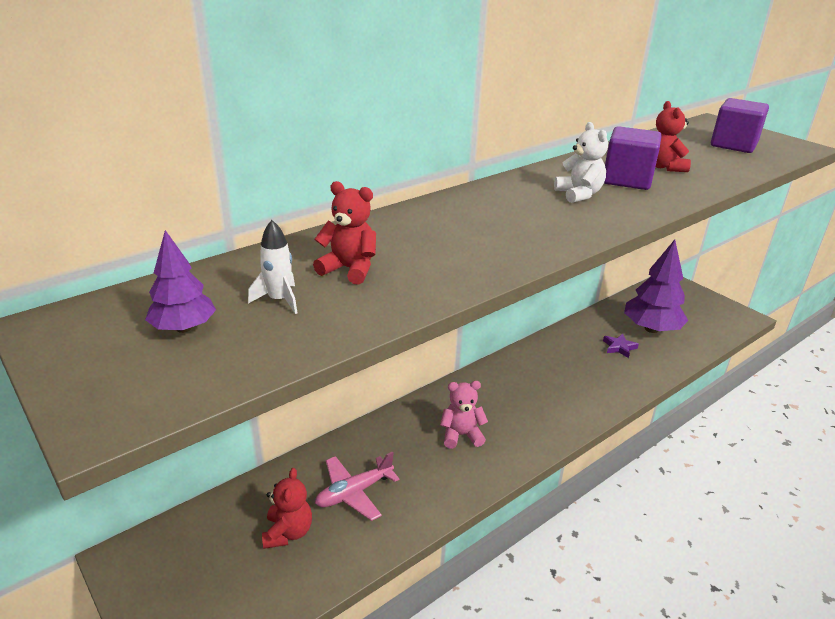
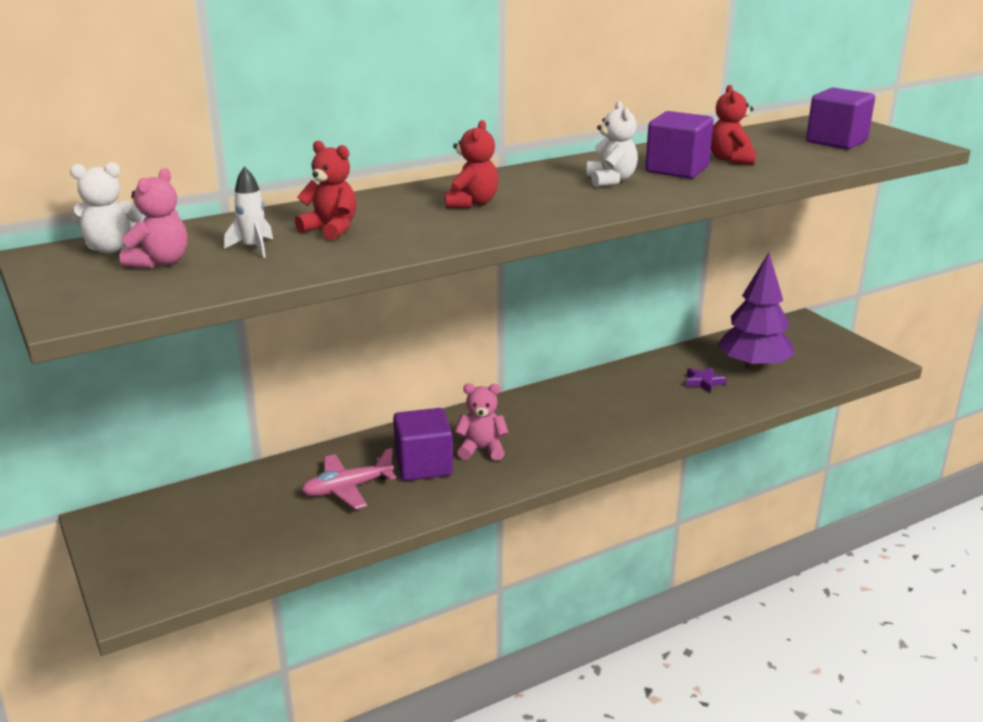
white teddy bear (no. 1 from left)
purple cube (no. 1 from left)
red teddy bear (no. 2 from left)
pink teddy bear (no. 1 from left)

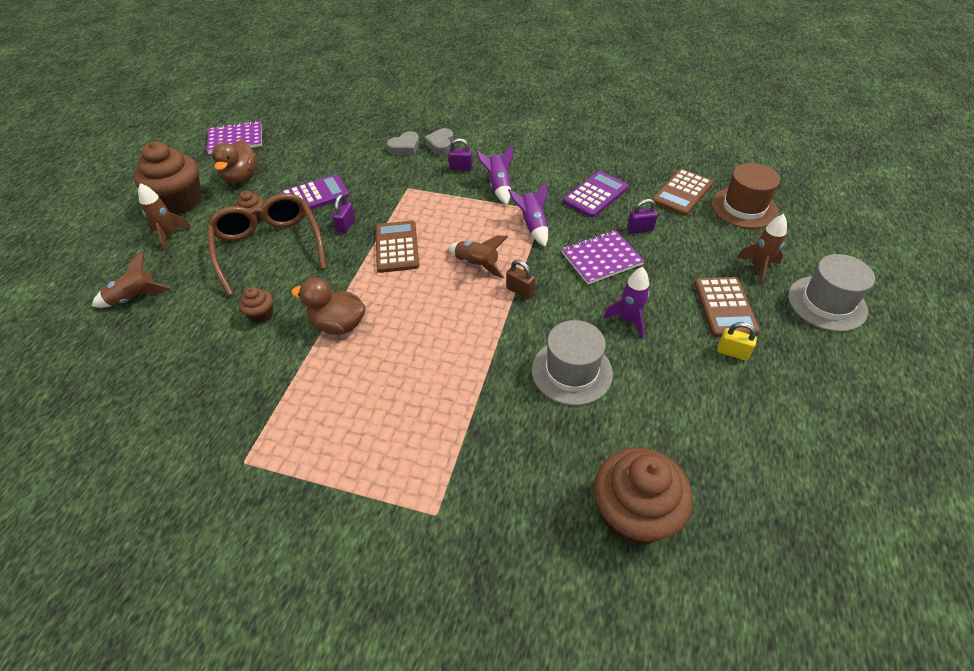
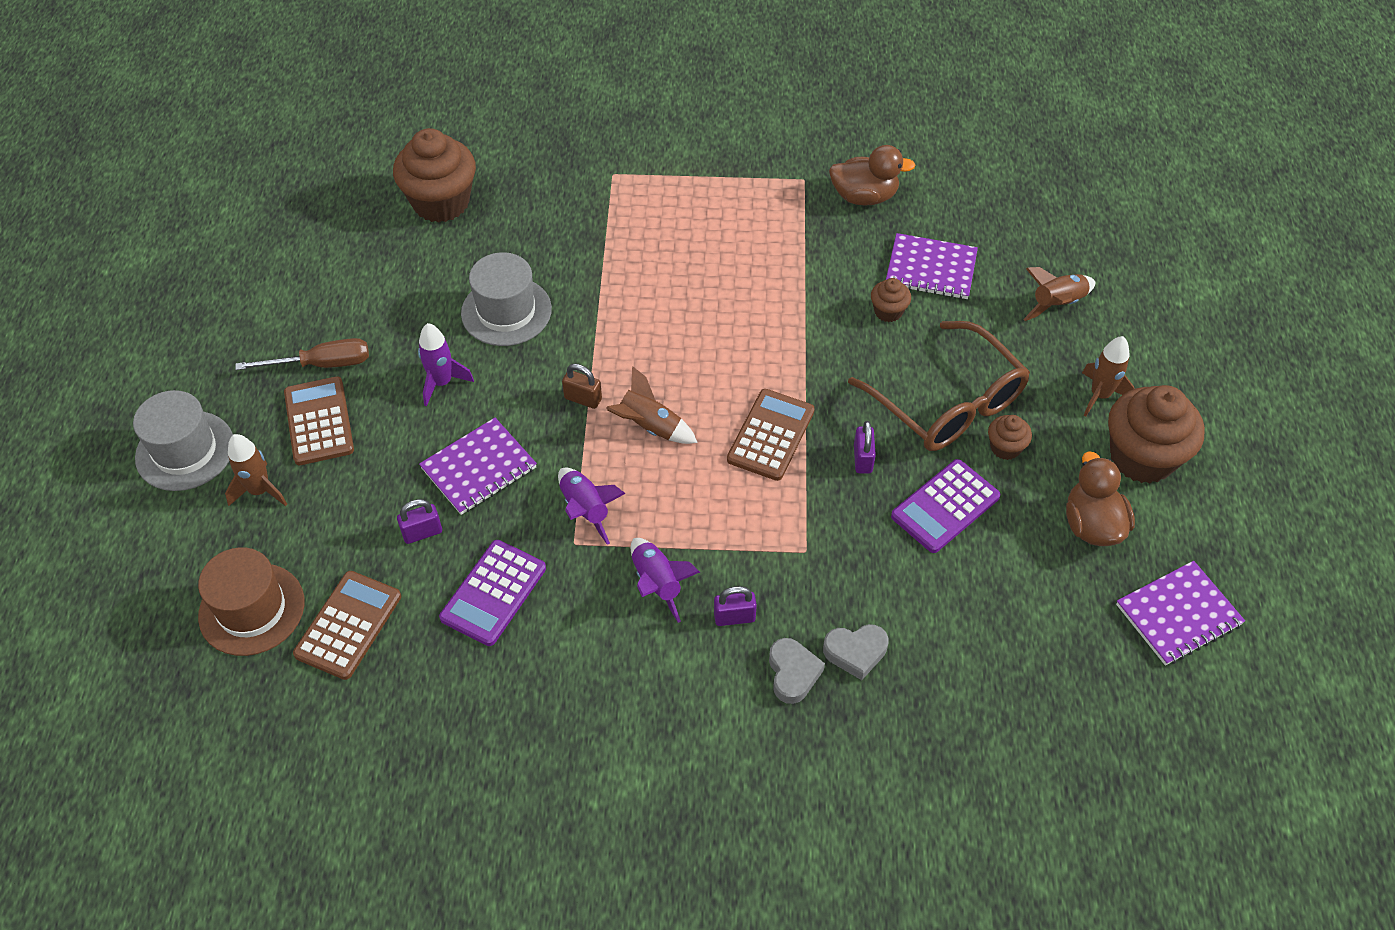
purple notebook (no. 2 from left)
brown duck (no. 1 from left)
brown screwdriver
brown calculator (no. 3 from left)
grey heart (no. 2 from left)

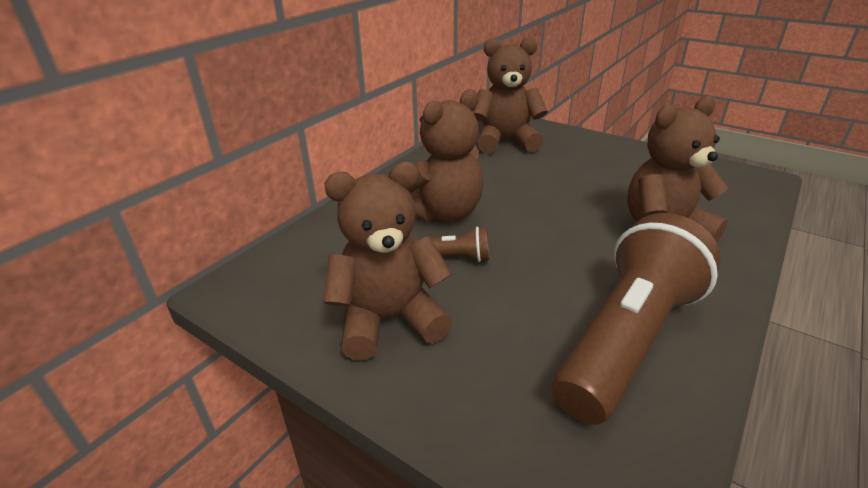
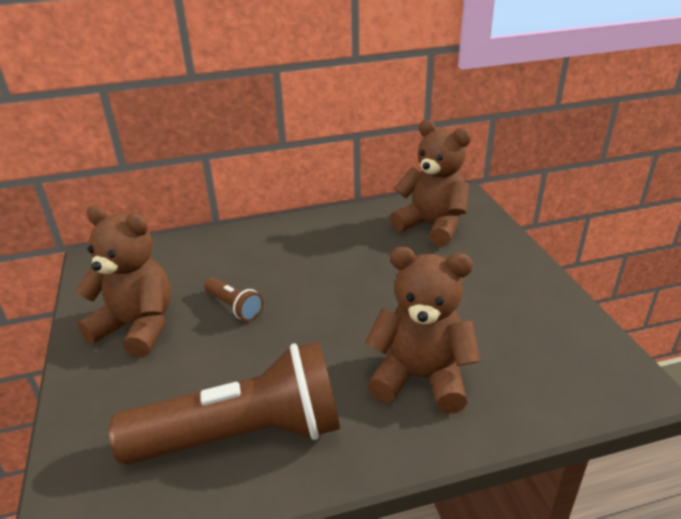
brown teddy bear (no. 2 from left in the first image)

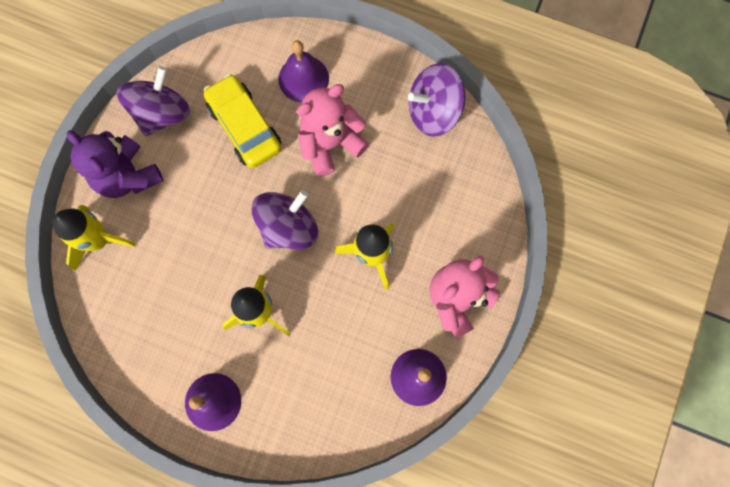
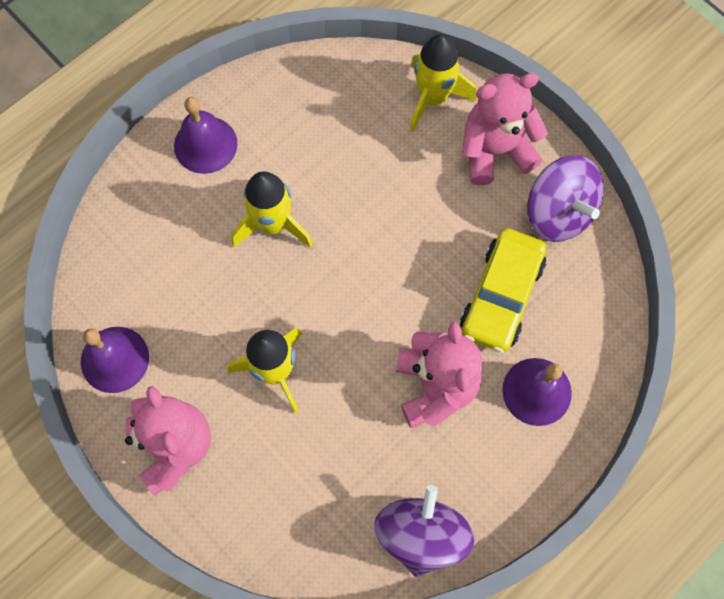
purple spinning top (no. 2 from left in the first image)
pink teddy bear (no. 3 from left)
yellow car

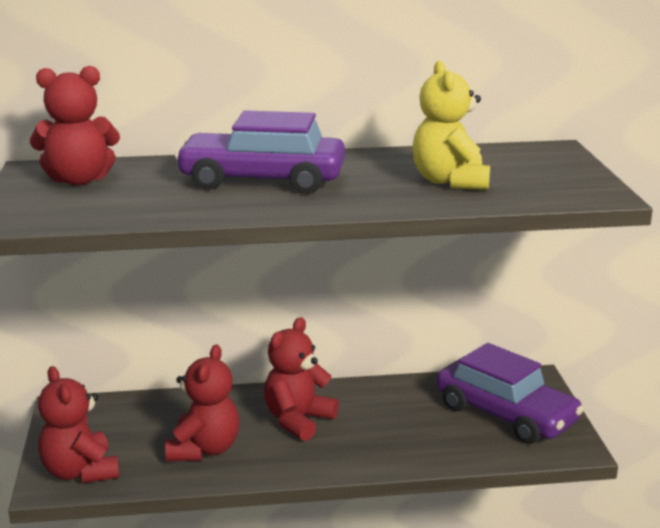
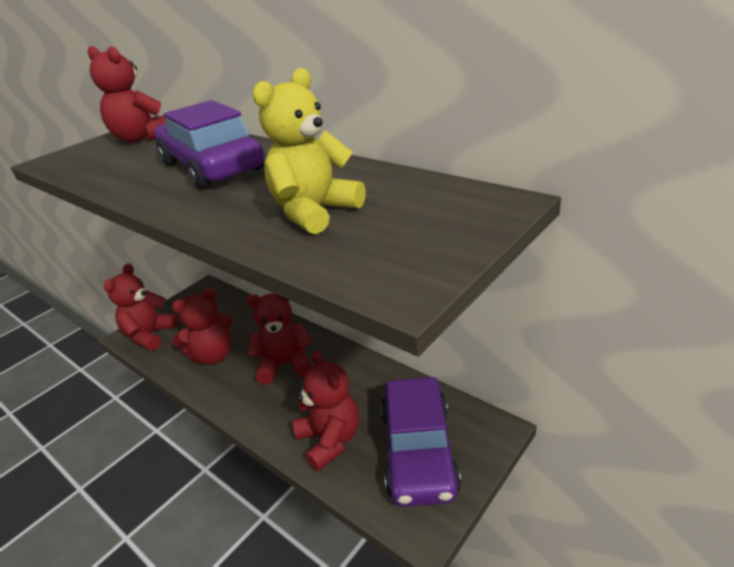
red teddy bear (no. 5 from left)

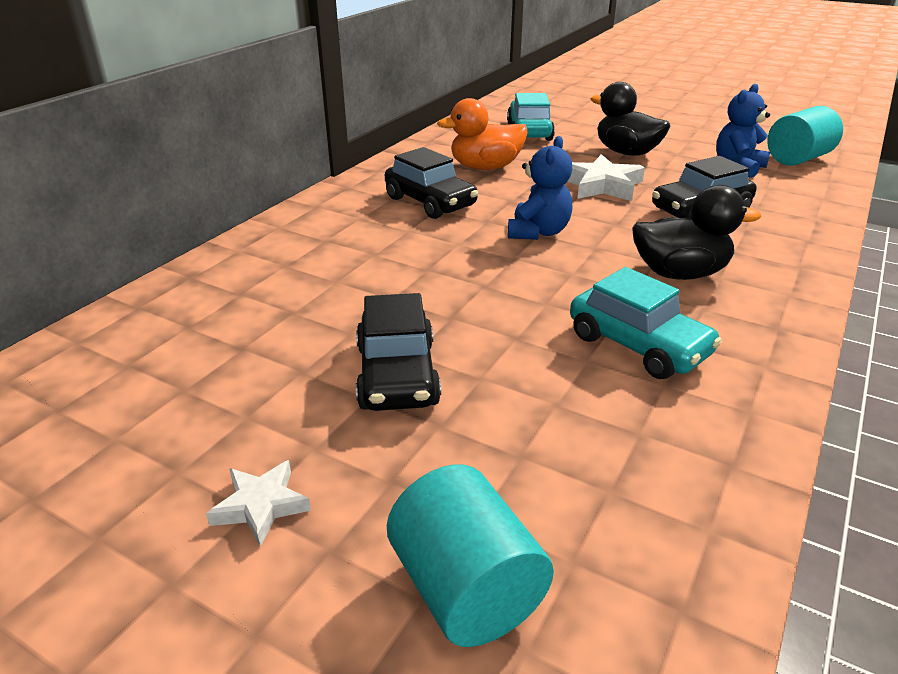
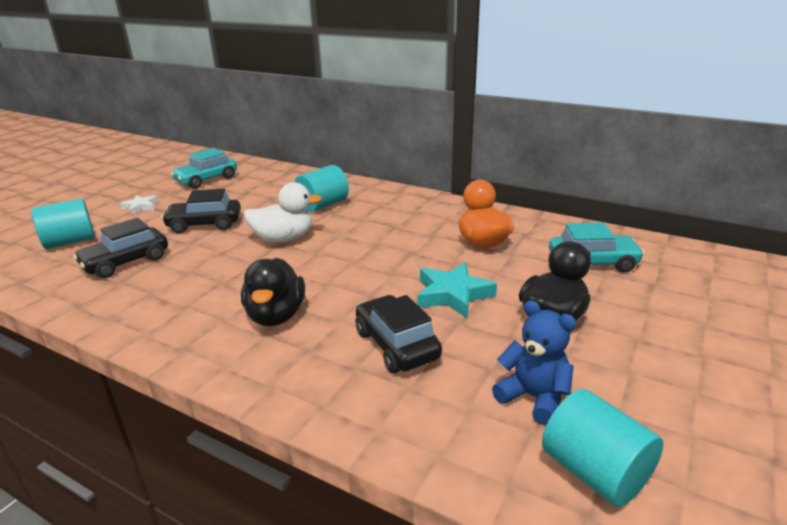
blue teddy bear (no. 1 from left in the first image)
white duck
turquoise cylinder (no. 2 from left)
black car (no. 1 from left)
turquoise car (no. 1 from left)
turquoise star

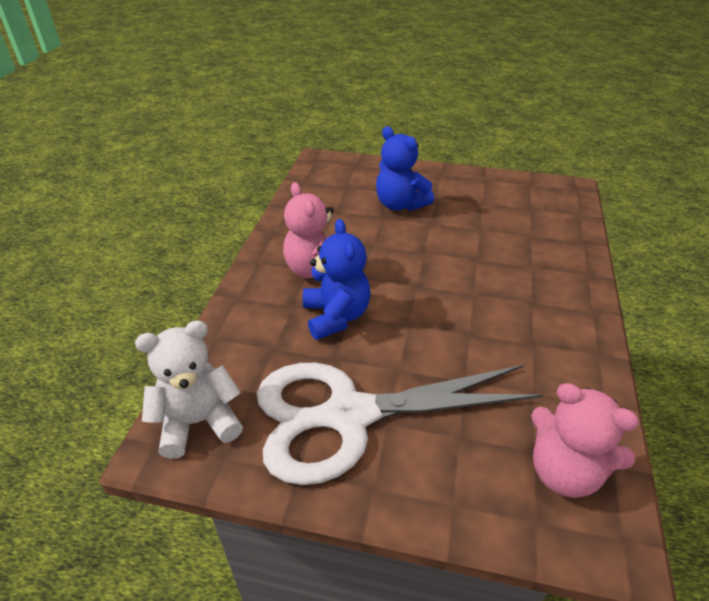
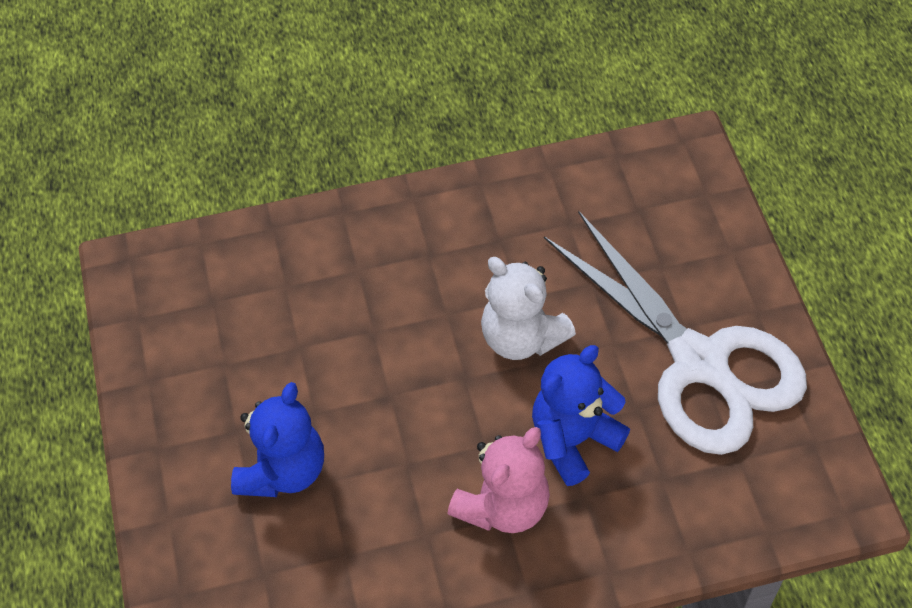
pink teddy bear (no. 2 from left in the first image)
white teddy bear

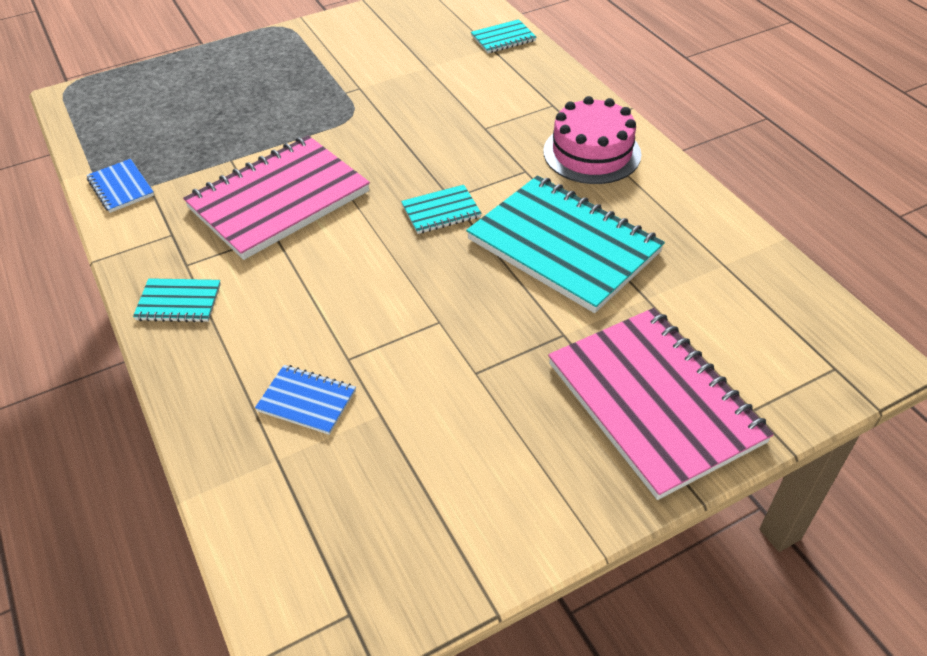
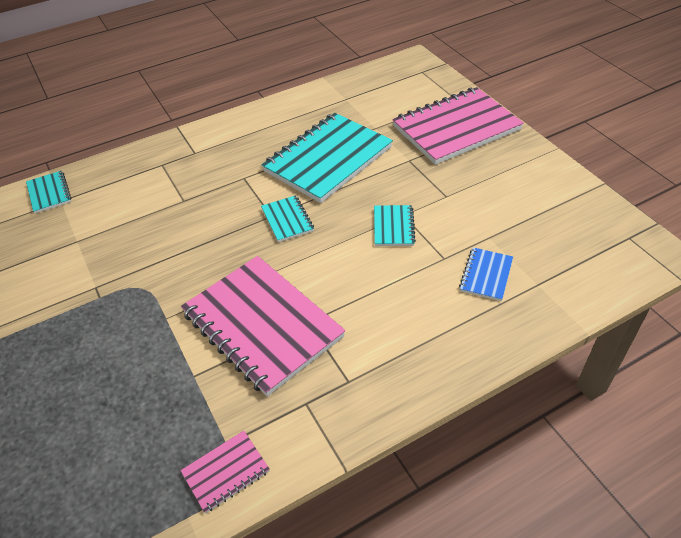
pink cake
turquoise notebook (no. 4 from left)
pink notebook (no. 1 from left)

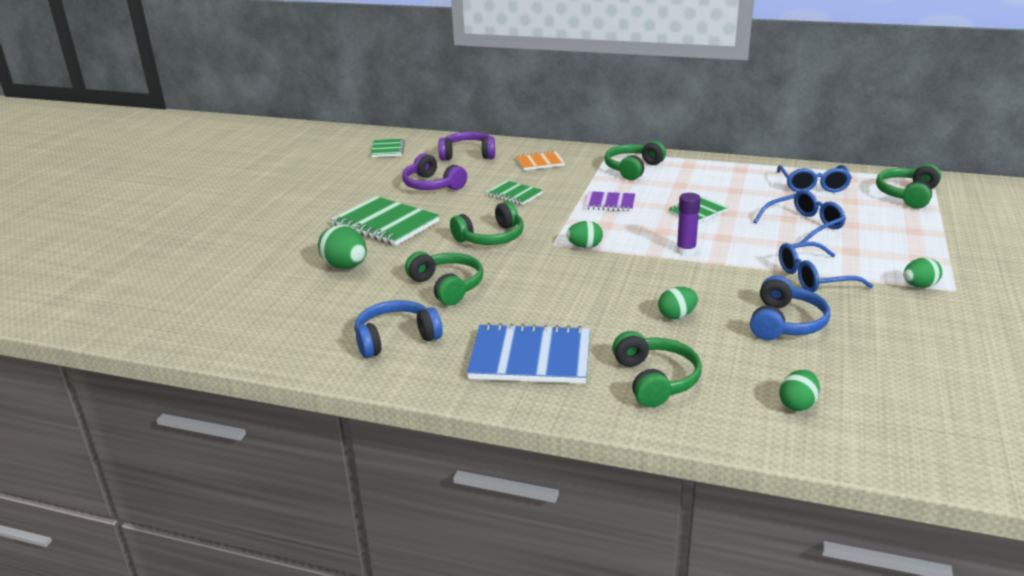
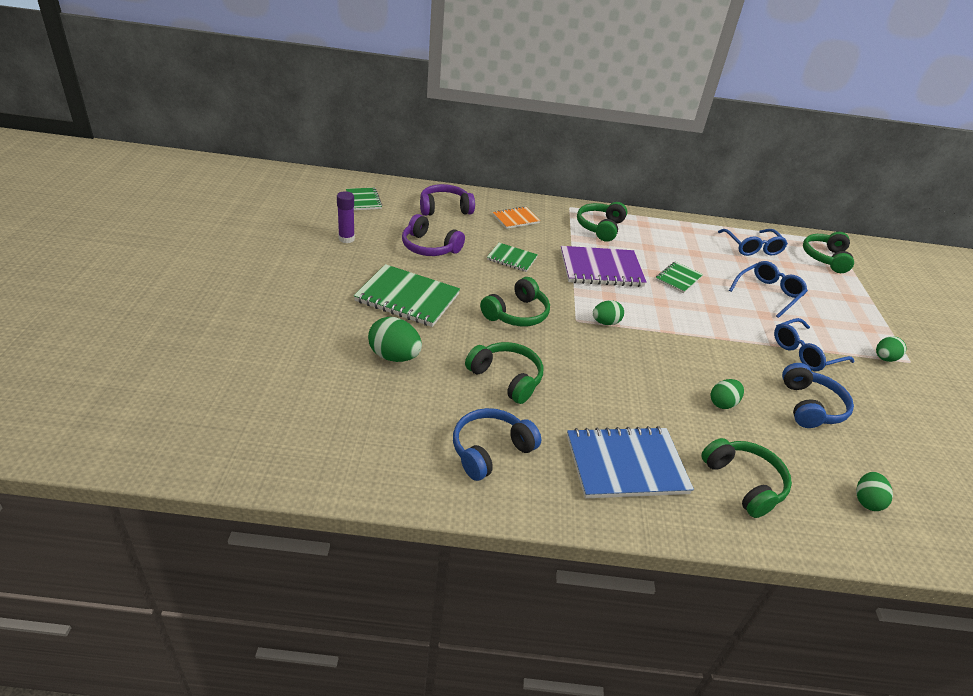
purple glue stick
purple notebook

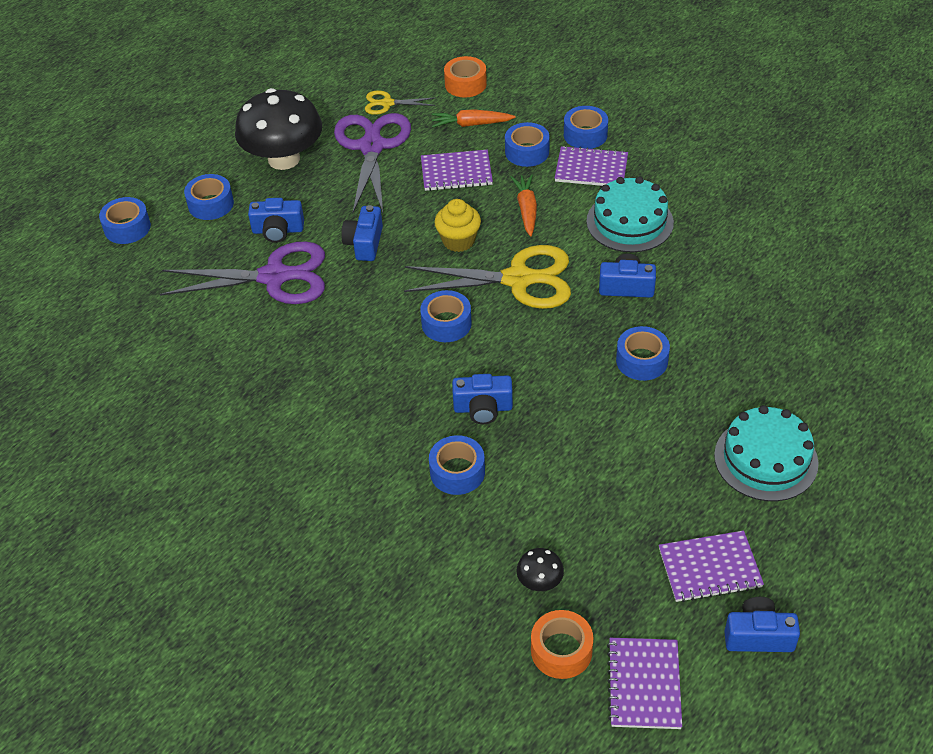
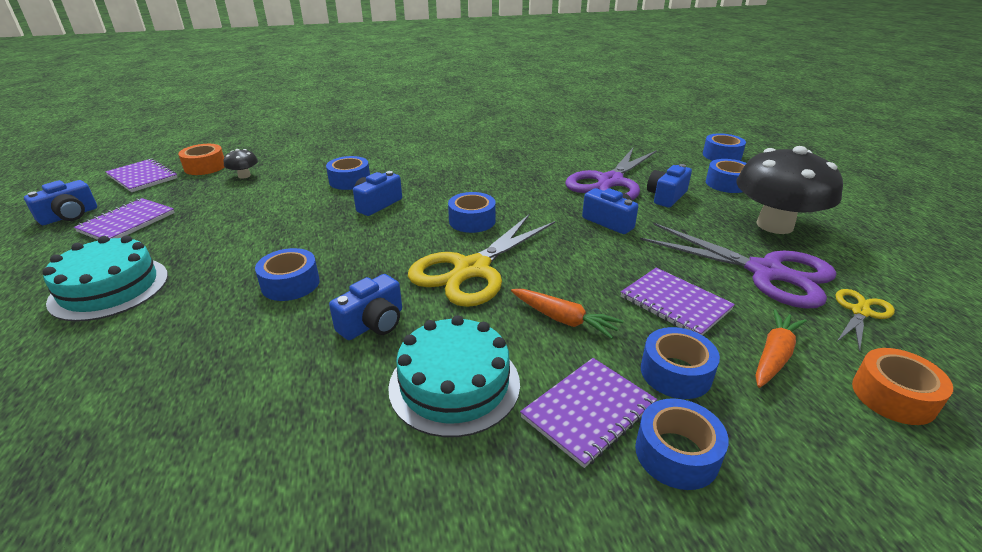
yellow cupcake
purple notebook (no. 4 from left)

